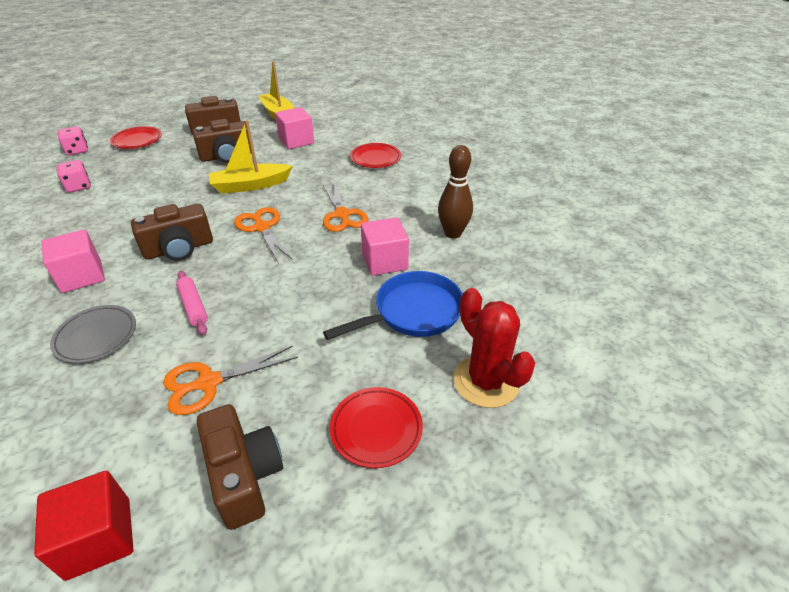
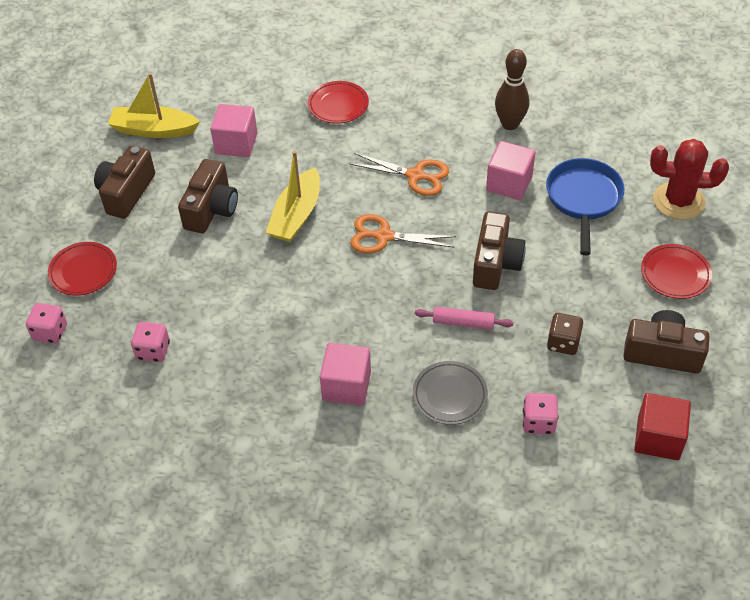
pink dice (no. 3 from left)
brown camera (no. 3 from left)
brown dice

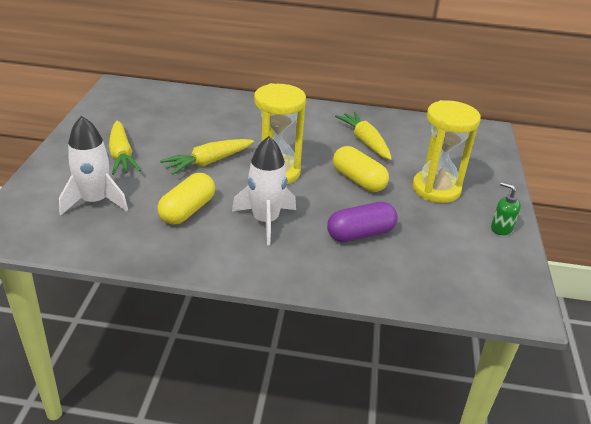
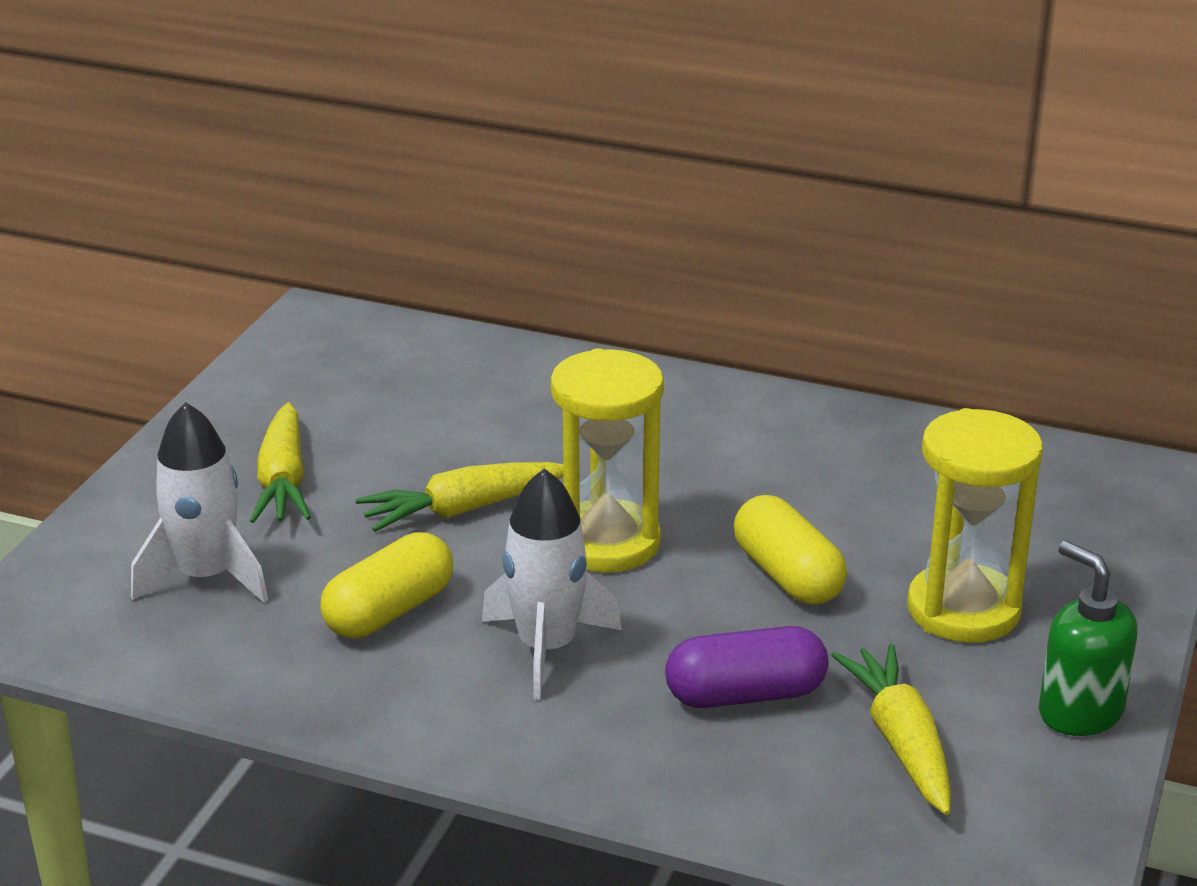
yellow carrot (no. 3 from left)
green soap dispenser

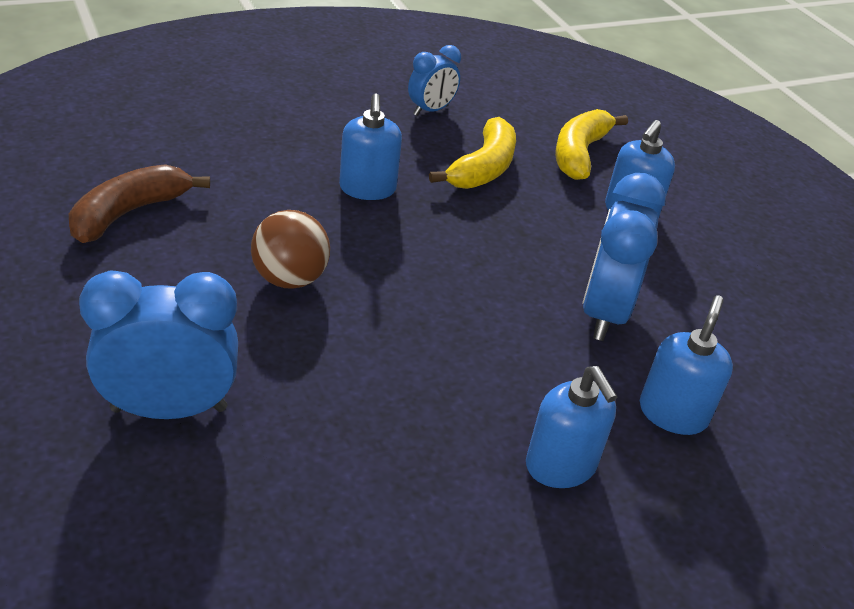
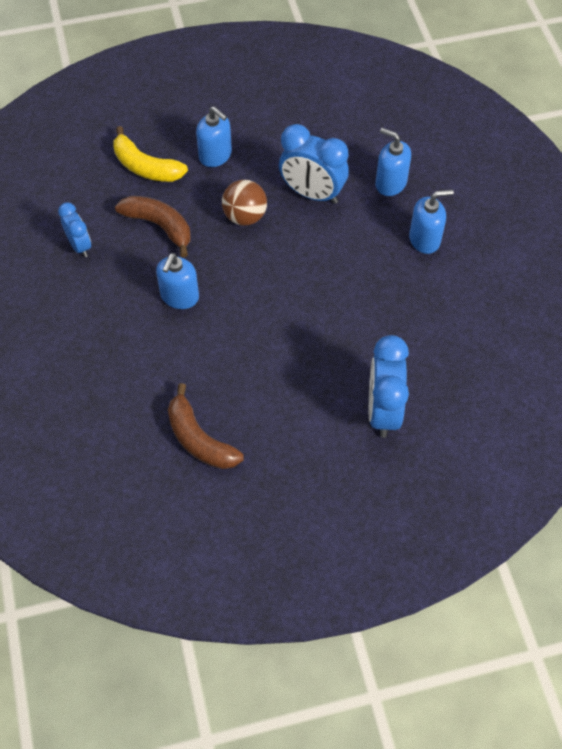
brown ball
brown banana (no. 1 from left)
blue soap dispenser (no. 1 from left)

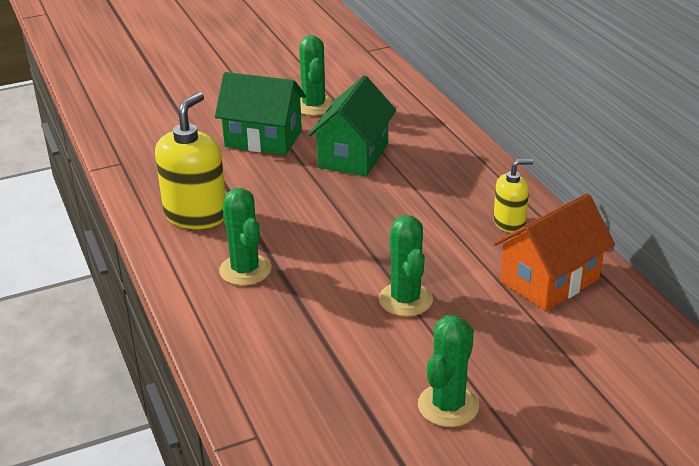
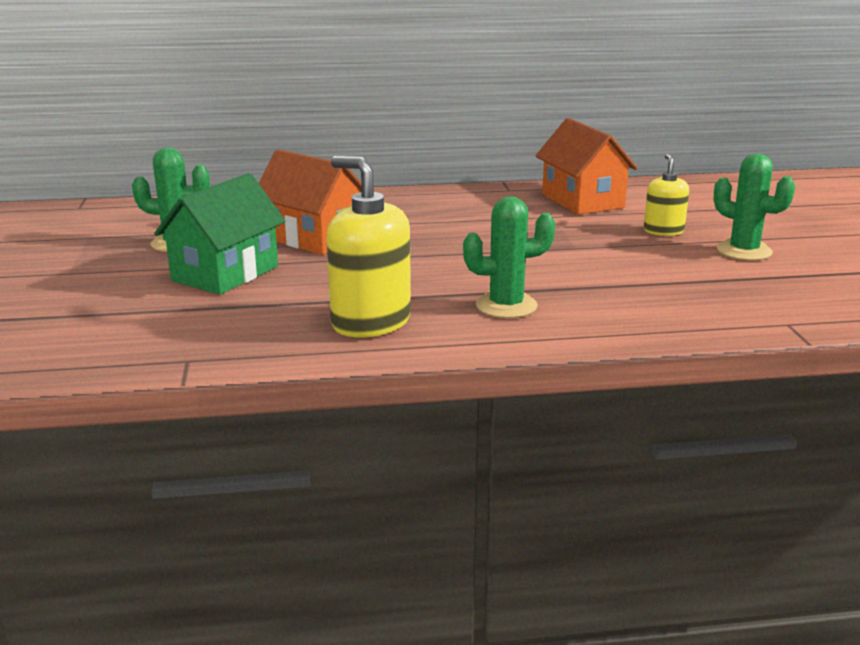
green cactus (no. 3 from left in the first image)
yellow soap dispenser (no. 2 from left)
orange house (no. 1 from left)

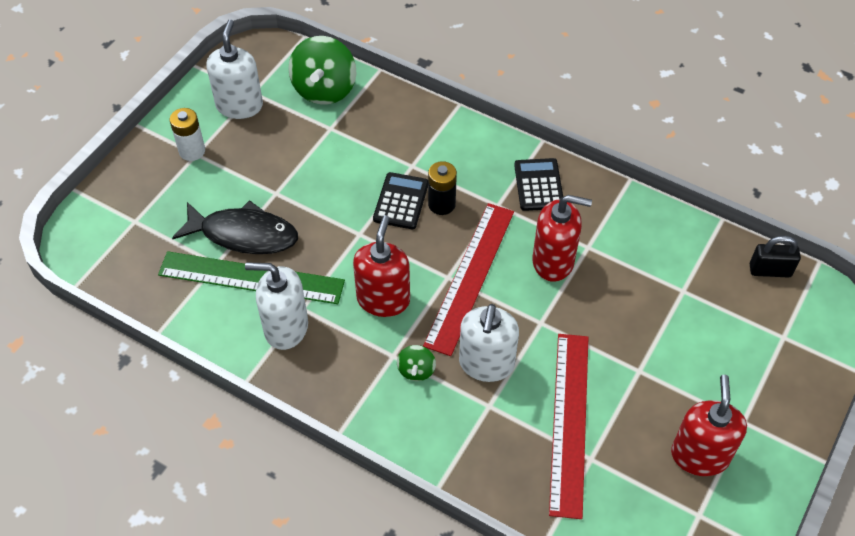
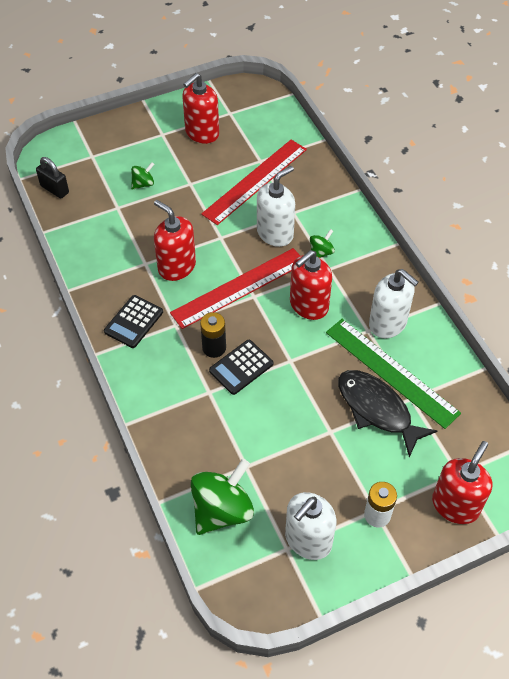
green spinning top (no. 1 from left)
red soap dispenser (no. 4 from left)

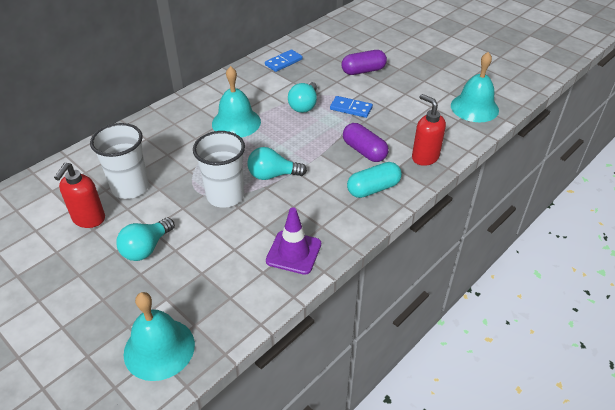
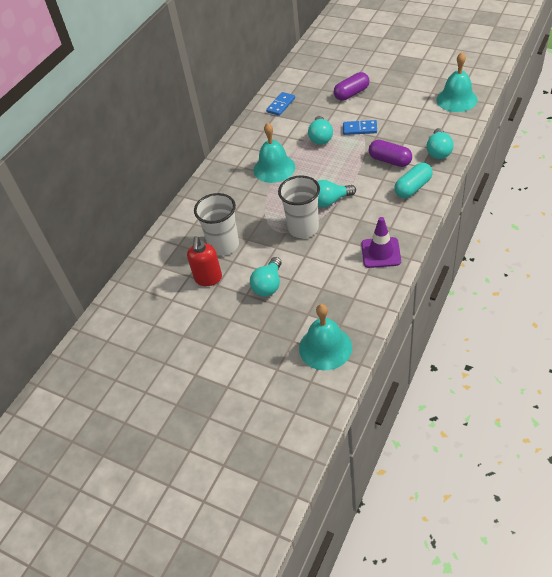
turquoise light bulb (no. 4 from left)

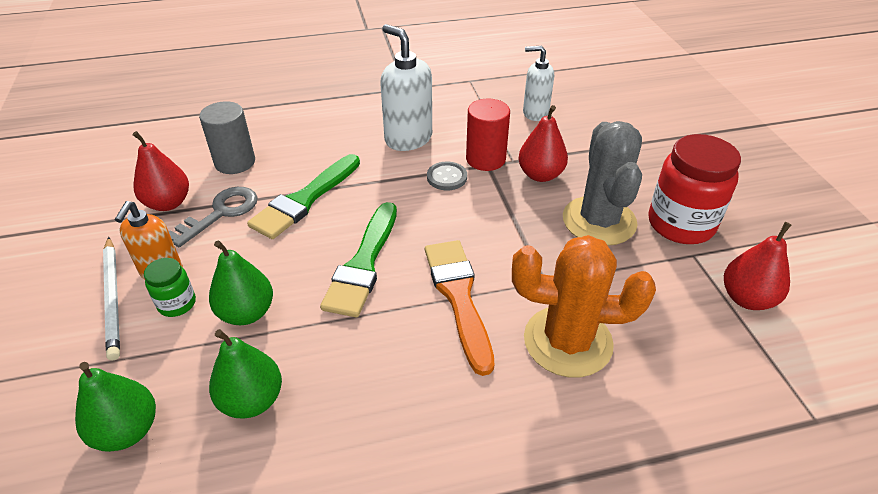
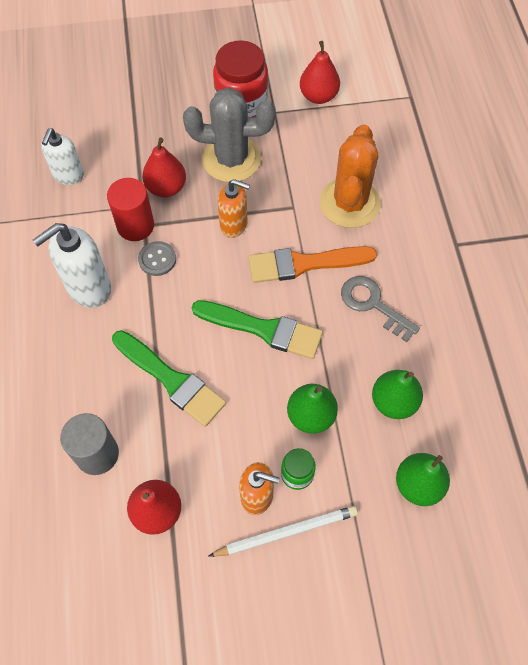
orange soap dispenser (no. 1 from left)
grey key

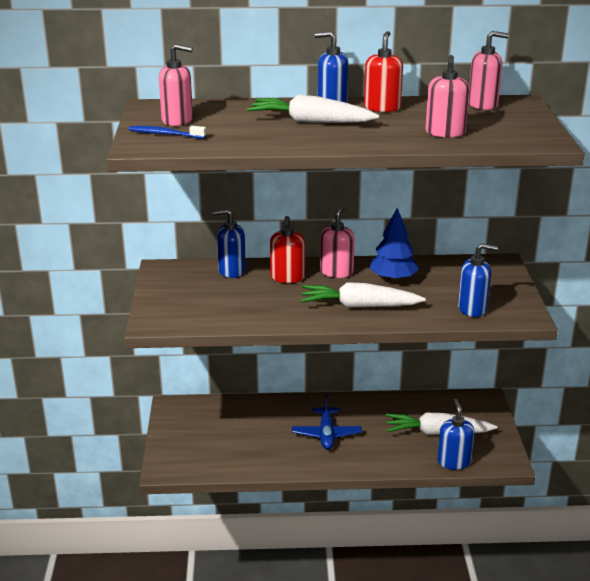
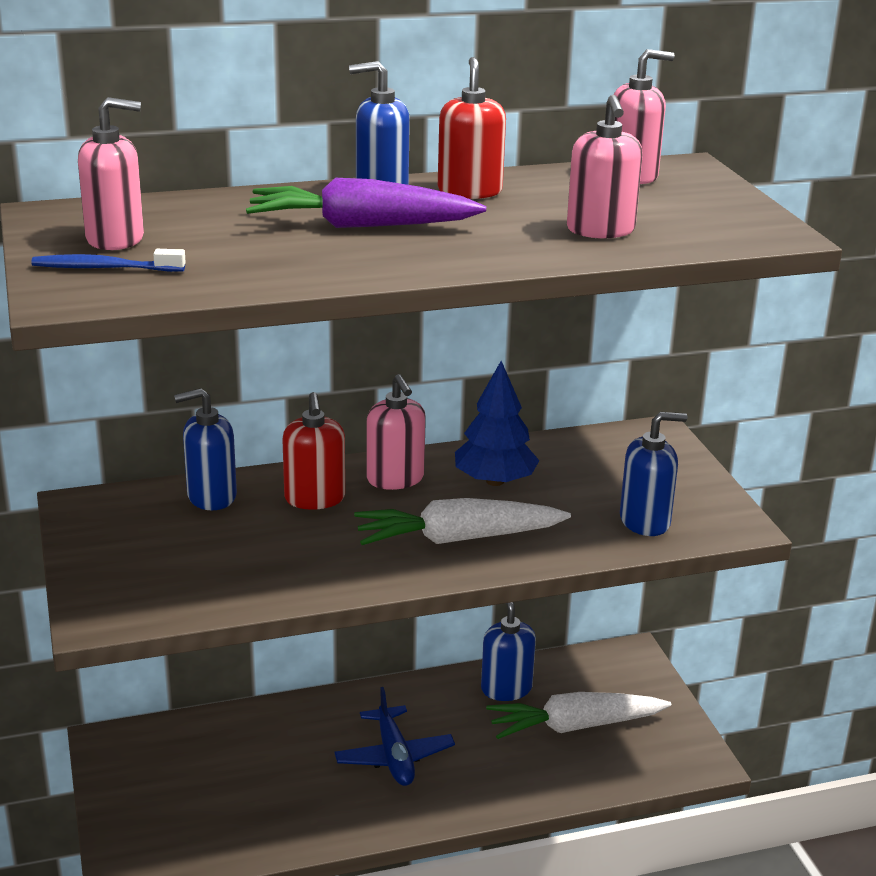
blue soap dispenser (no. 3 from left)
purple carrot
pink soap dispenser (no. 2 from left)

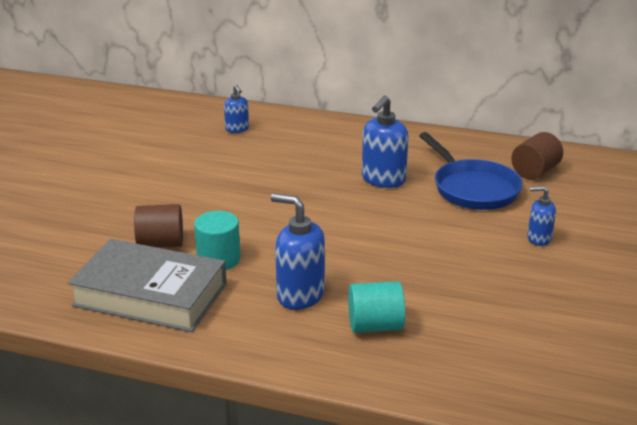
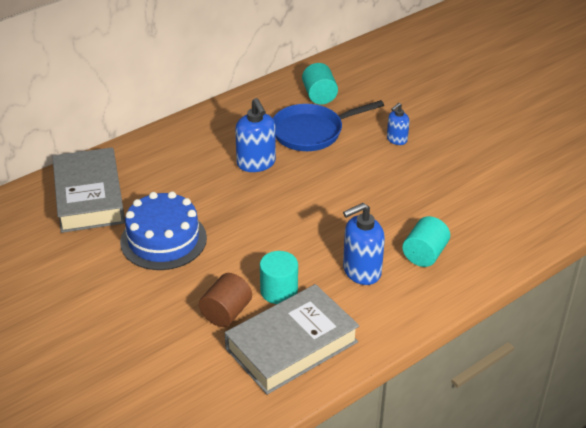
blue cake
grey book (no. 1 from left)
turquoise cylinder (no. 2 from left)
blue pan

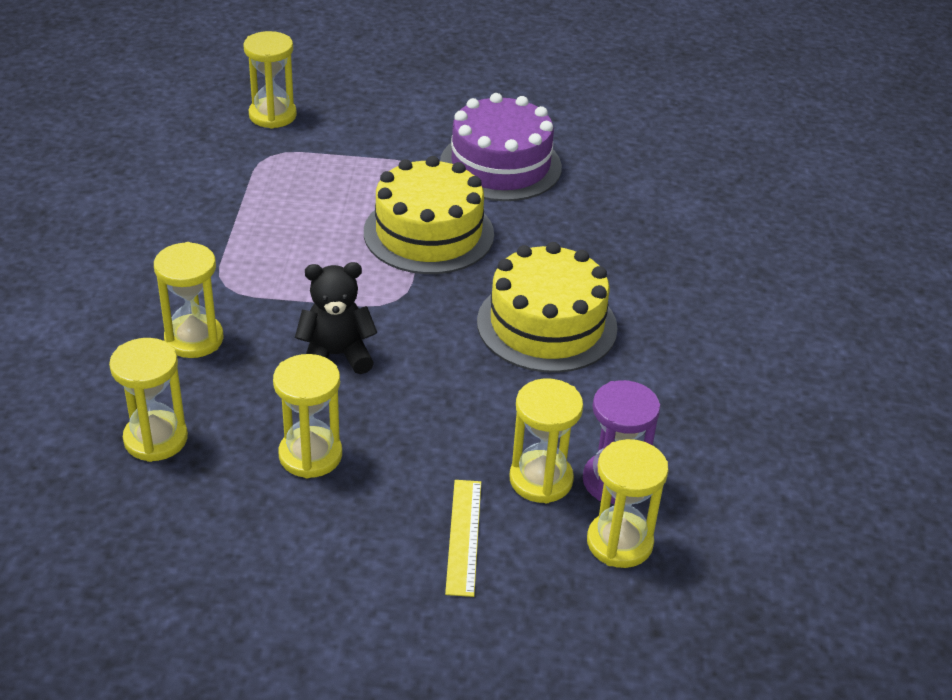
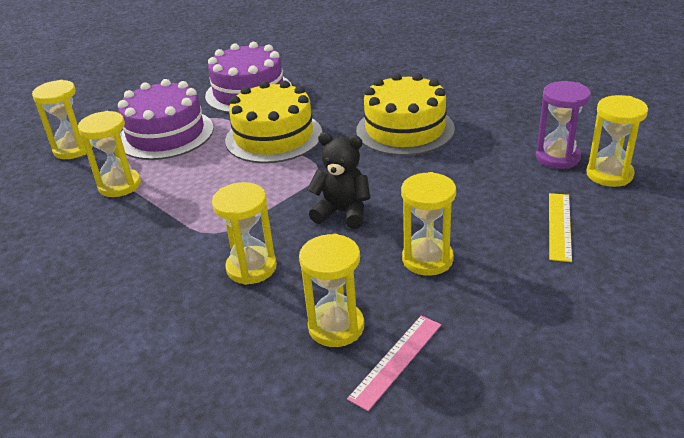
purple cake (no. 1 from left)
pink ruler
yellow hourglass (no. 2 from left)
black teddy bear
yellow ruler

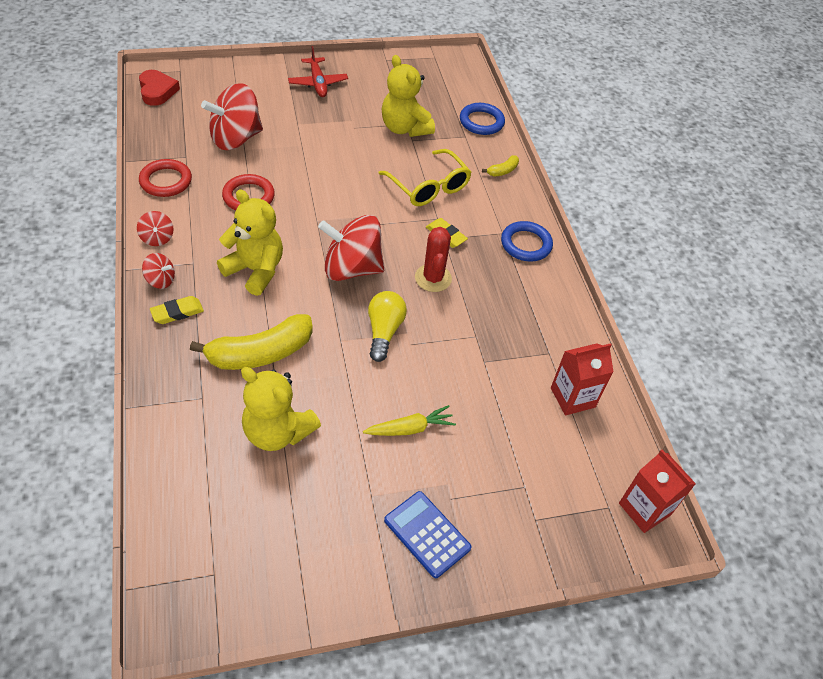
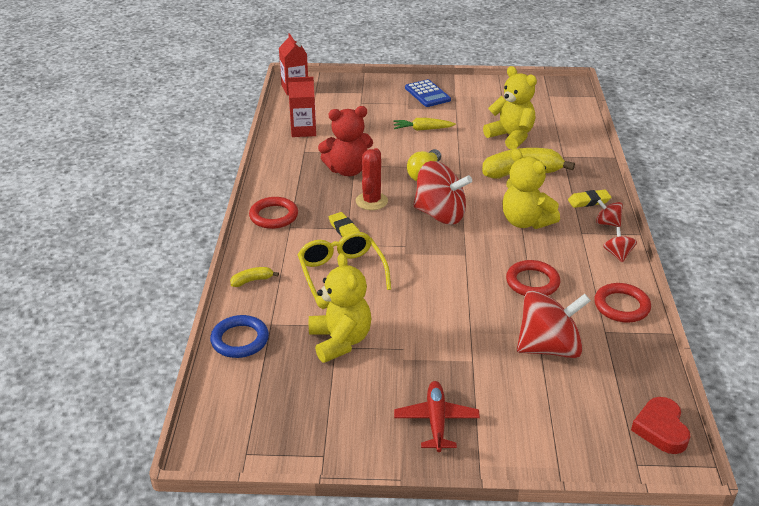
red teddy bear
red ring (no. 1 from left)

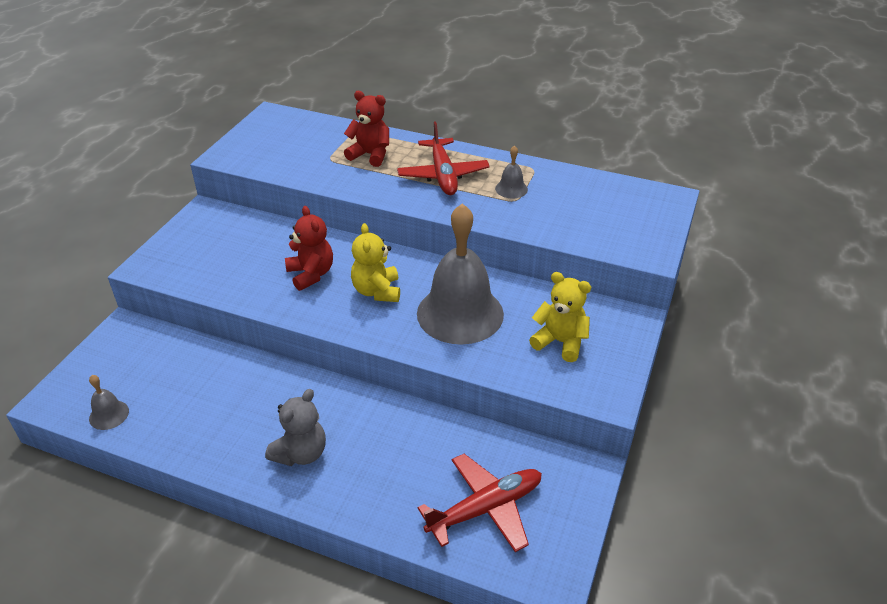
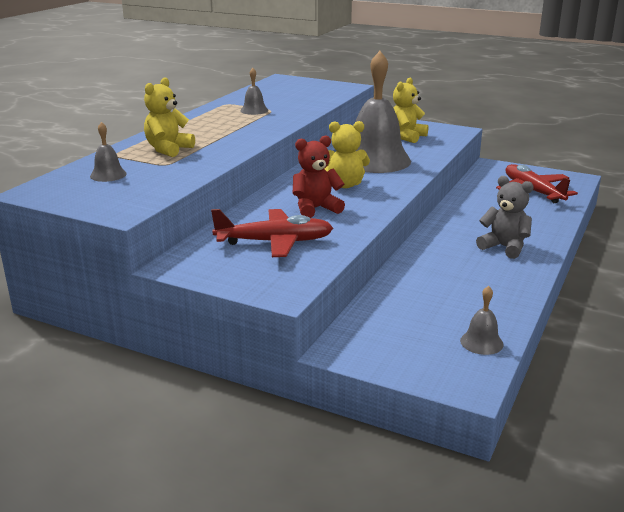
grey bell (no. 1 from left)
red plane (no. 1 from left)
yellow teddy bear (no. 1 from left)

